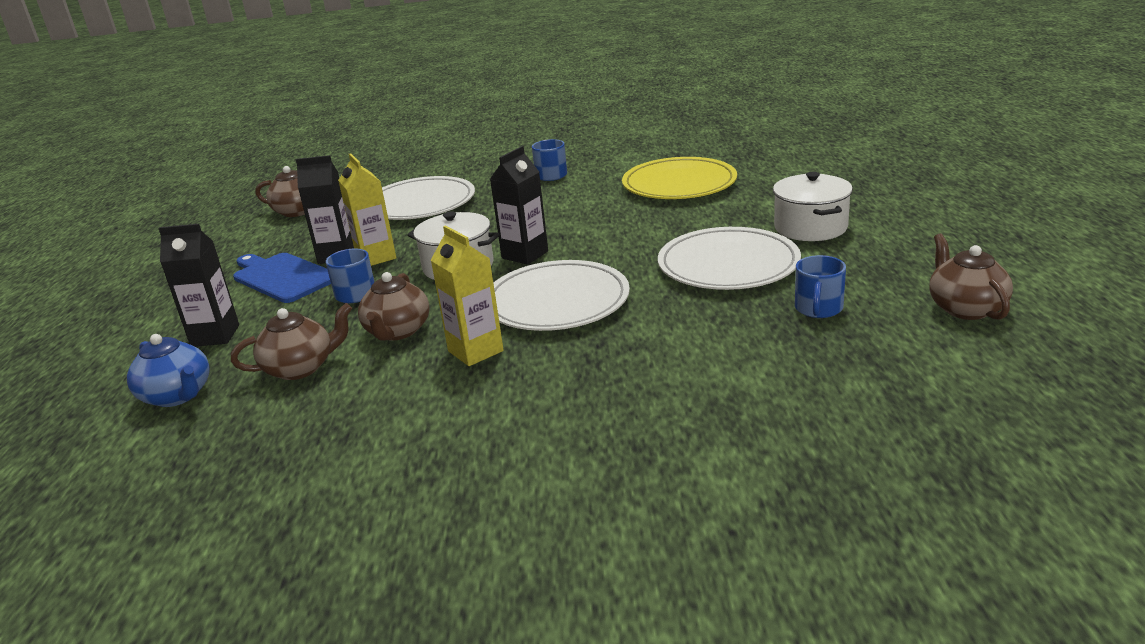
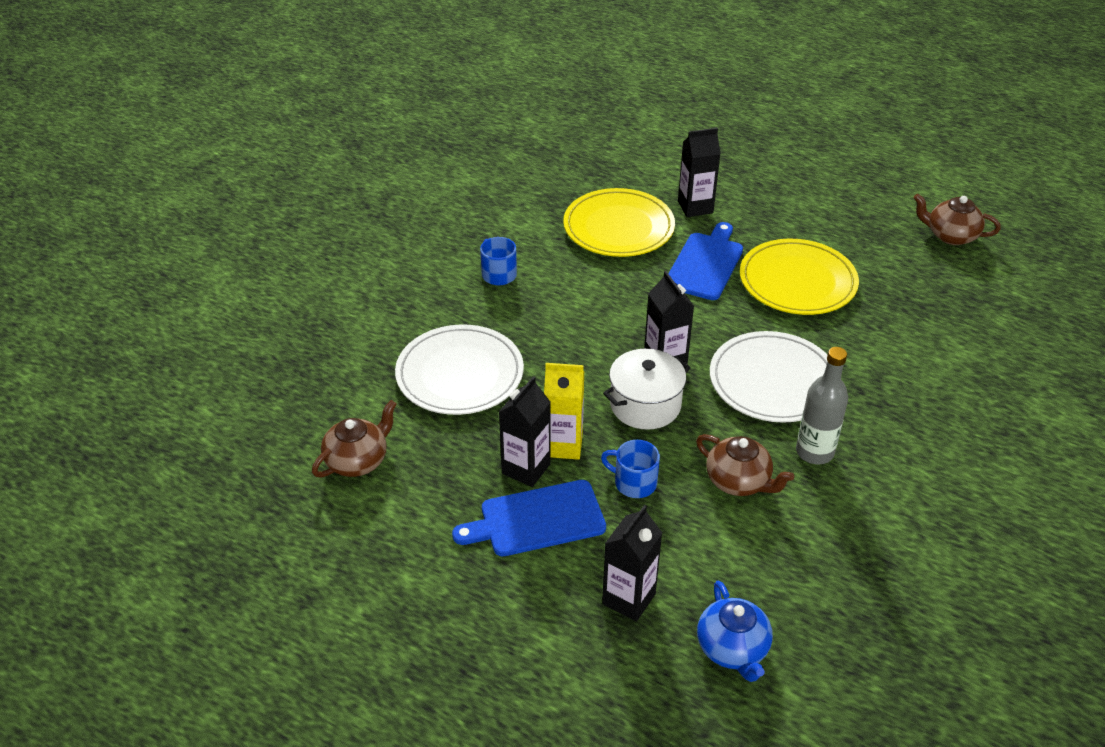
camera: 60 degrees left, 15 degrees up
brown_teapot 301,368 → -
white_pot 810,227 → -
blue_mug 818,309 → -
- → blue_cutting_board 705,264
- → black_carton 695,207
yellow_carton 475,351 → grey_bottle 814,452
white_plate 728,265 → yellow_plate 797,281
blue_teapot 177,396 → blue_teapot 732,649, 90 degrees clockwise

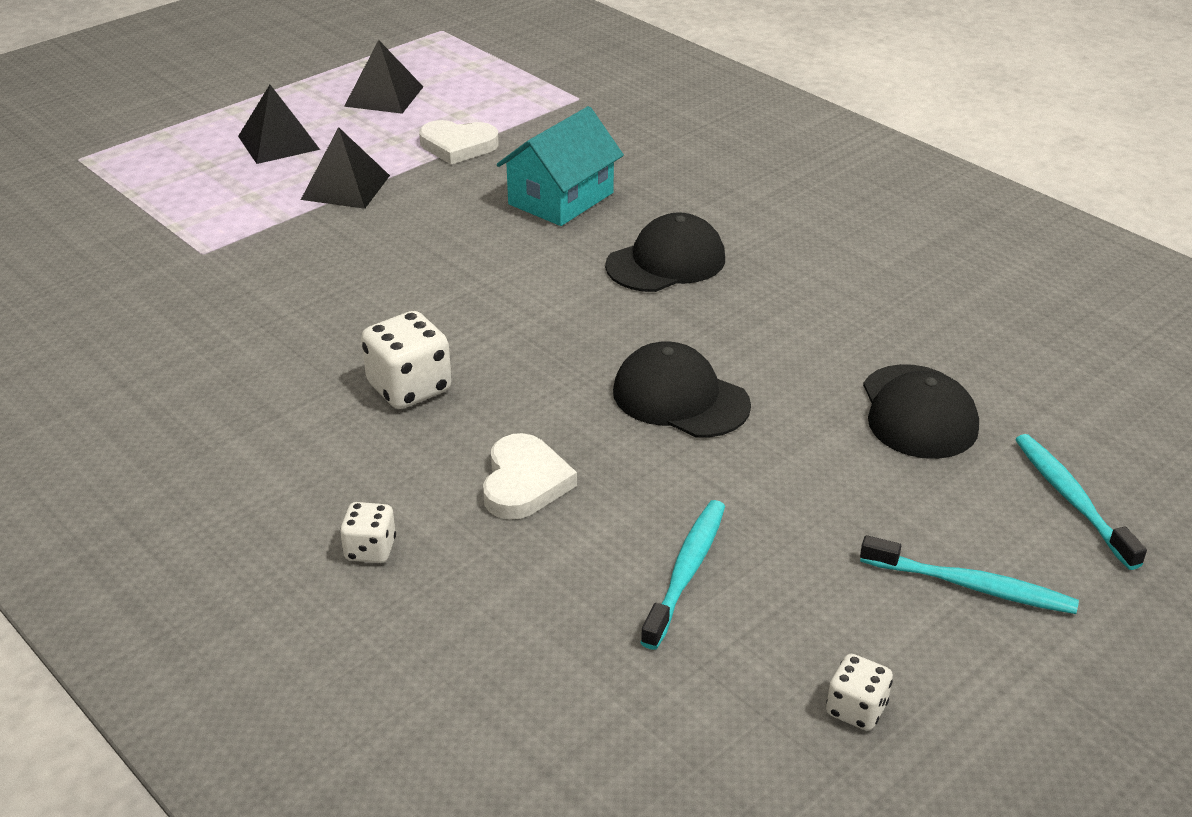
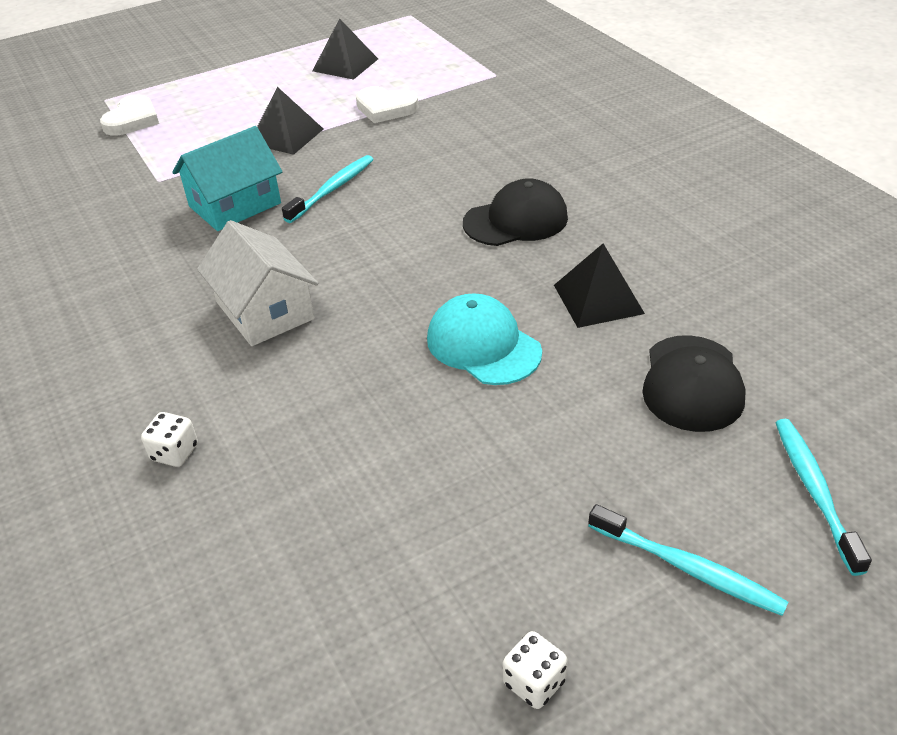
camera: 15 degrees right, 5 degrees up
black_pyramid 278,142 → black_pyramid 598,299, moved
white_heart 524,482 → white_heart 132,120, moved
turquoise_house 561,198 → turquoise_house 235,205, moved
turquoise_toothbrush 686,572 → turquoise_toothbrush 332,189, moved
white_dice 409,388 → white_house 265,310
black_cap 680,398 → turquoise_cap 483,345

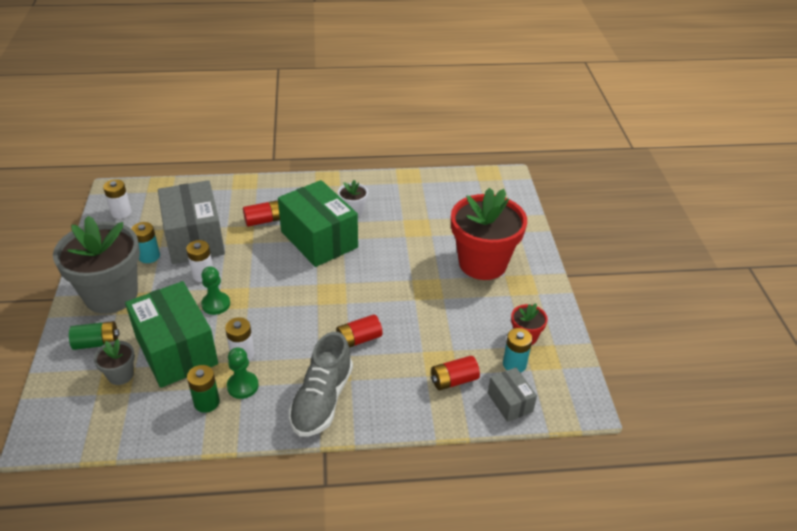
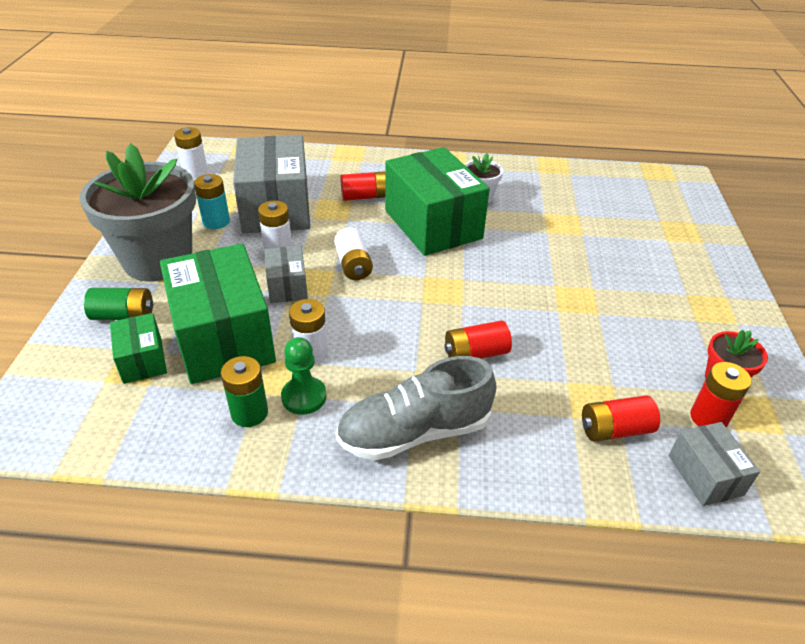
camera: 10 degrees right, 0 degrees up
red_flower_pot 482,263 → -
- → white_battery 353,265
grey_flower_pot 121,375 → green_box 143,360
green_pawn 216,304 → grey_box 287,286
turquoise_battery 514,364 → red_battery 708,418
grey_shoe 322,400 → grey_shoe 414,432, 45 degrees clockwise

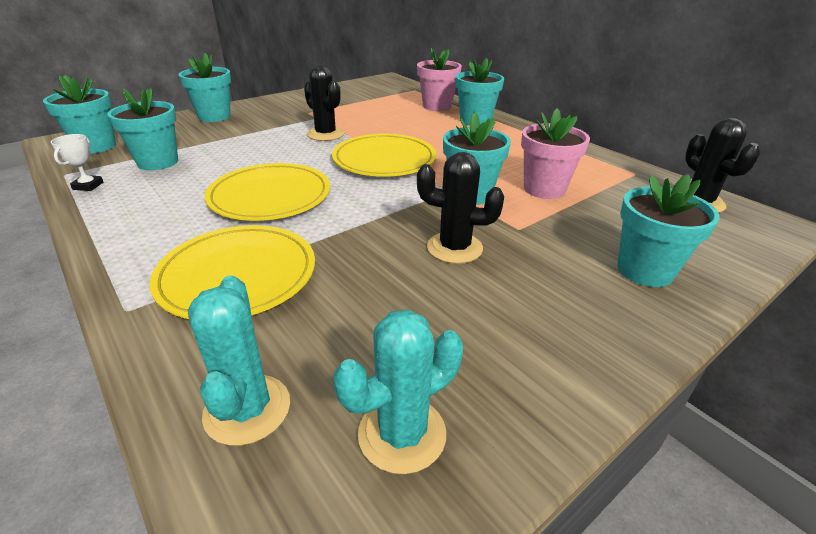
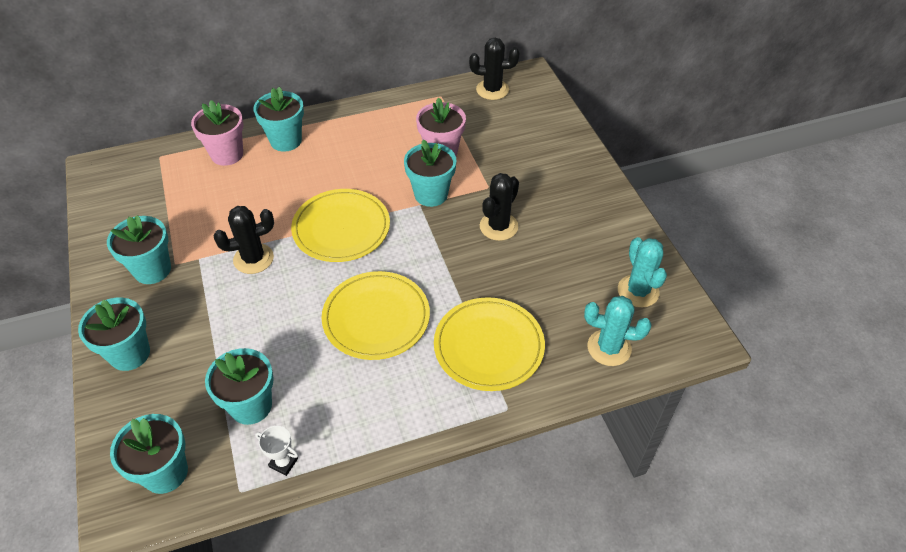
camera: 70 degrees left, 15 degrees up
turquoise_flower_pot 645,270 → turquoise_flower_pot 152,270, moved

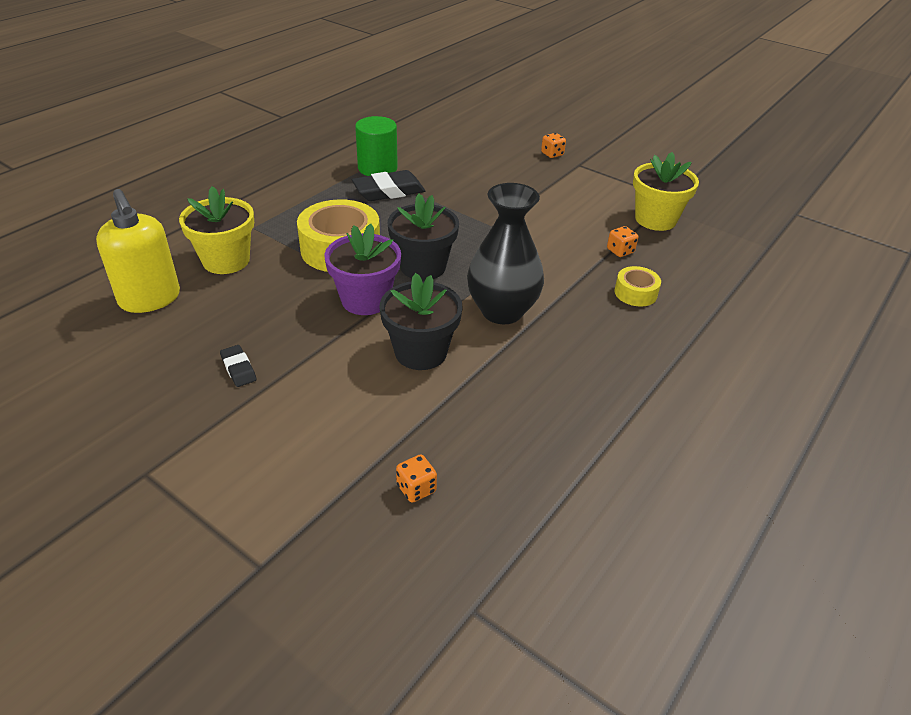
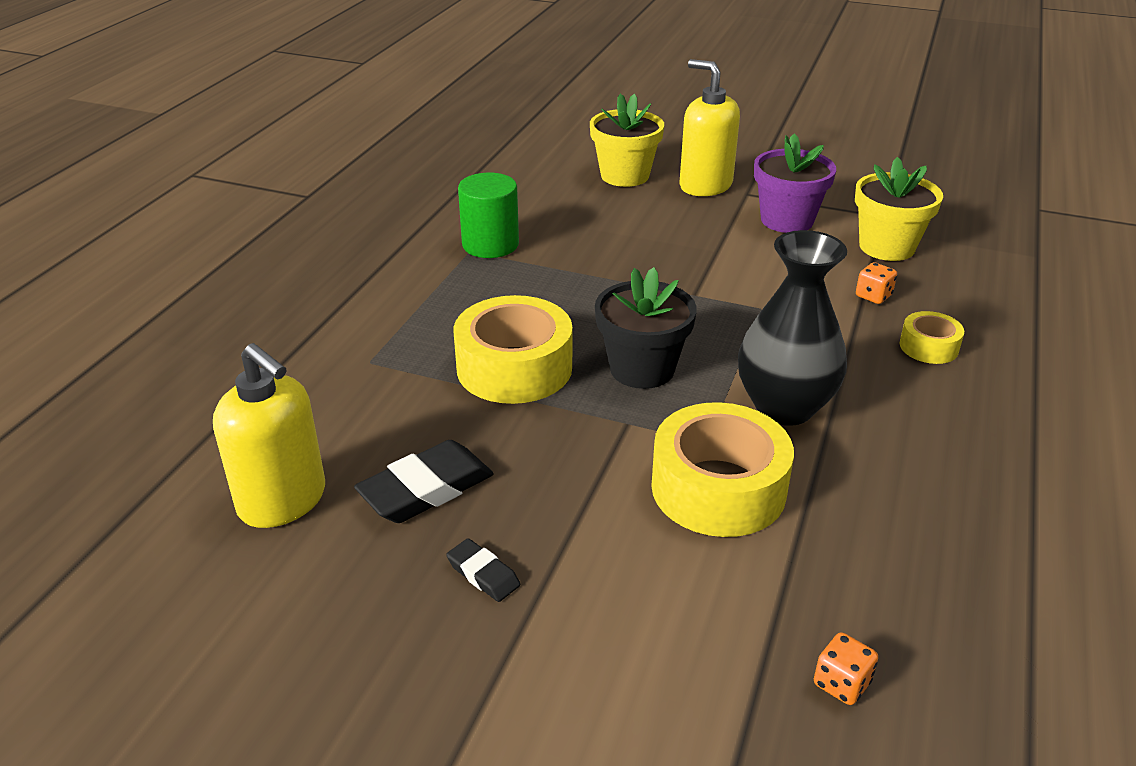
camera: 15 degrees left, 5 degrees down
yellow_flower_pot 226,260 → yellow_flower_pot 625,176, moved
purple_flower_pot 365,300 → purple_flower_pot 787,220, moved
black_eraser 388,191 → black_eraser 426,489, moved
black_flower_pot 421,352 → yellow_tape 718,488
orange_dice 552,154 → yellow_soap_dispenser 705,185

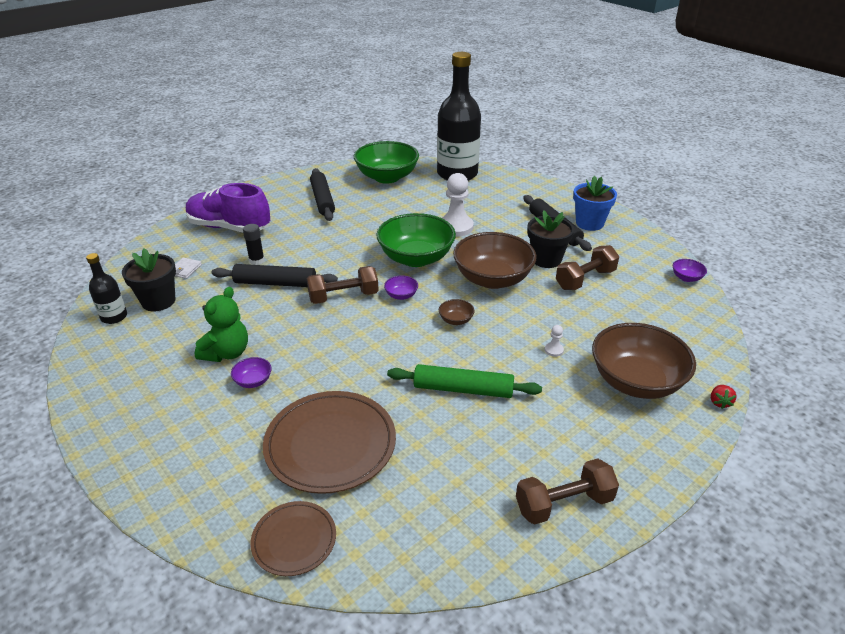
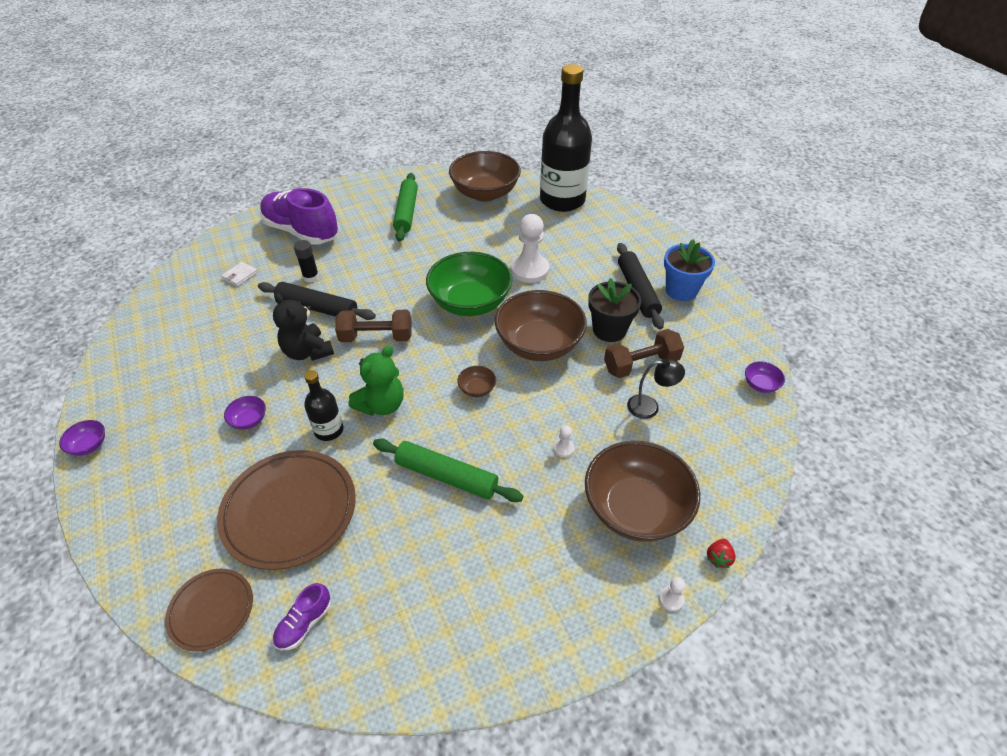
camera: 15 degrees right, 10 degrees up
black_flower_pot 158,301 → -
brown_dumbbell 564,504 → -
- → black_teddy_bear 307,352
- → purple_shoe 304,623
- → black_lamp 650,407
- → white_pawn 671,599
black_bottle 114,317 → black_bottle 329,430, moved
green_teddy_bear 227,353 → green_teddy_bear 381,405, moved
purple_bowl 401,295 → purple_bowl 89,445, moved
black_rolling_pin 322,200 → green_rolling_pin 406,212
green_bowl 387,177 → brown_bowl 485,193

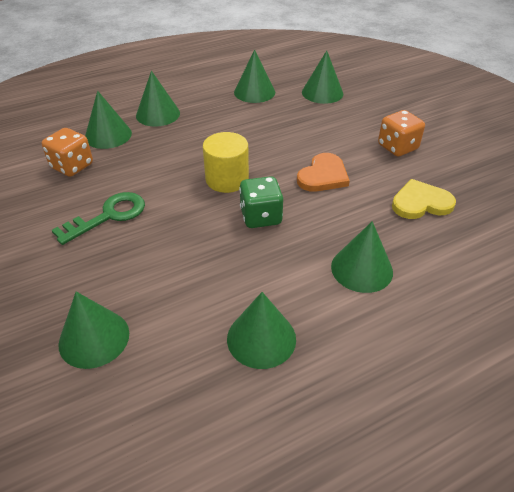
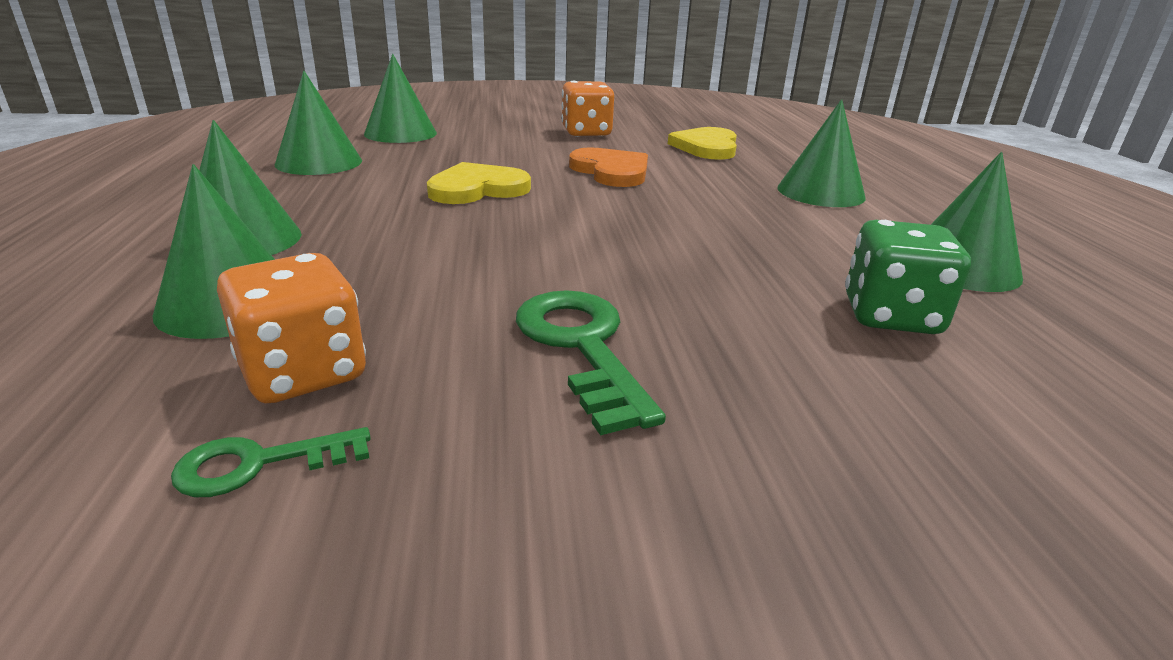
camera: 70 degrees left, 15 degrees down
green_cone 94,338 → -
yellow_cylinder 227,179 → -
- → green_key 260,464
- → yellow_heart 477,189
green_dice 261,217 → green_dice 891,316, moved

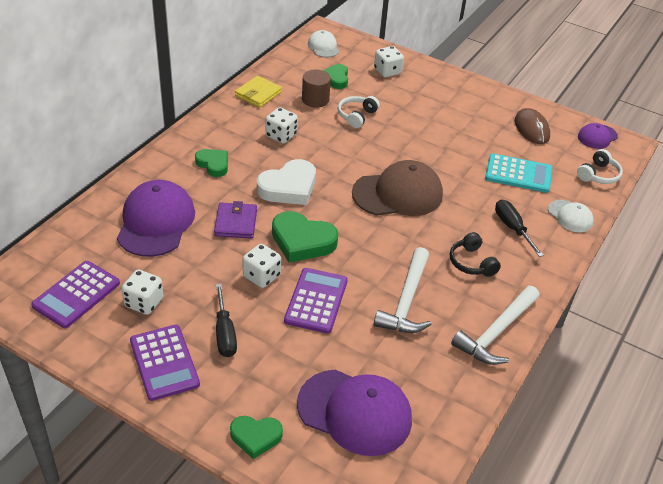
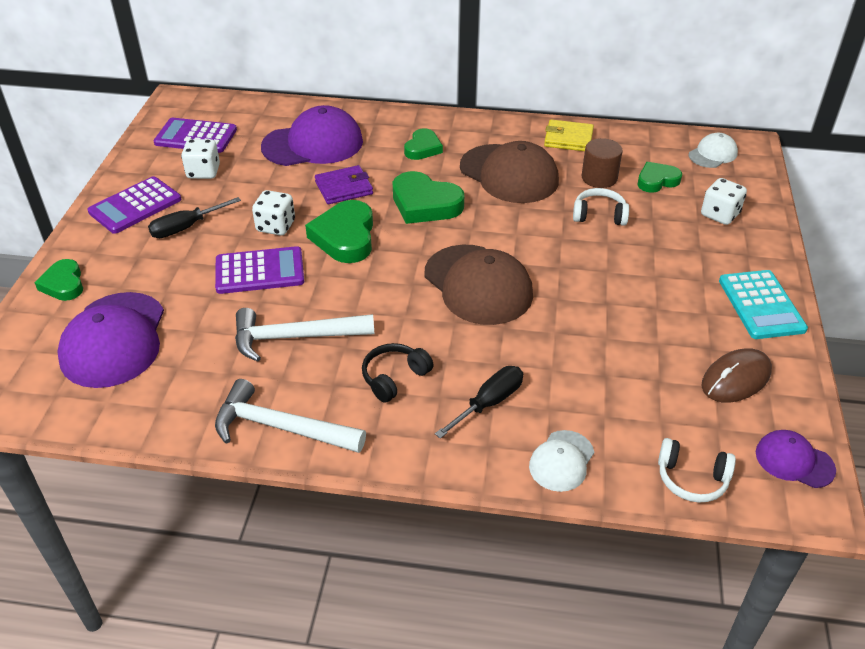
camera: 70 degrees right, 0 degrees up
turquoise_calculator 518,174 → turquoise_calculator 761,305, moved
white_dice 281,135 → brown_cap 509,174
white_heart 288,187 → green_heart 425,204

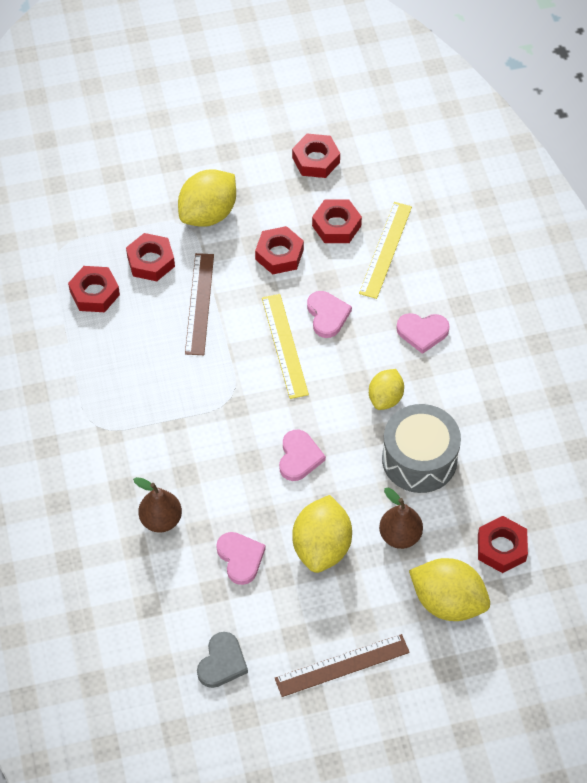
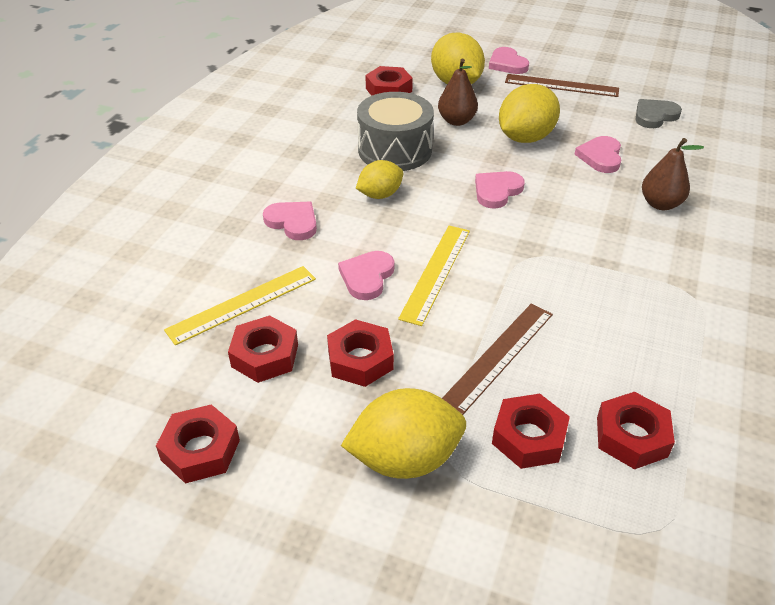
camera: 145 degrees left, 15 degrees down
- → pink_heart 507,64

